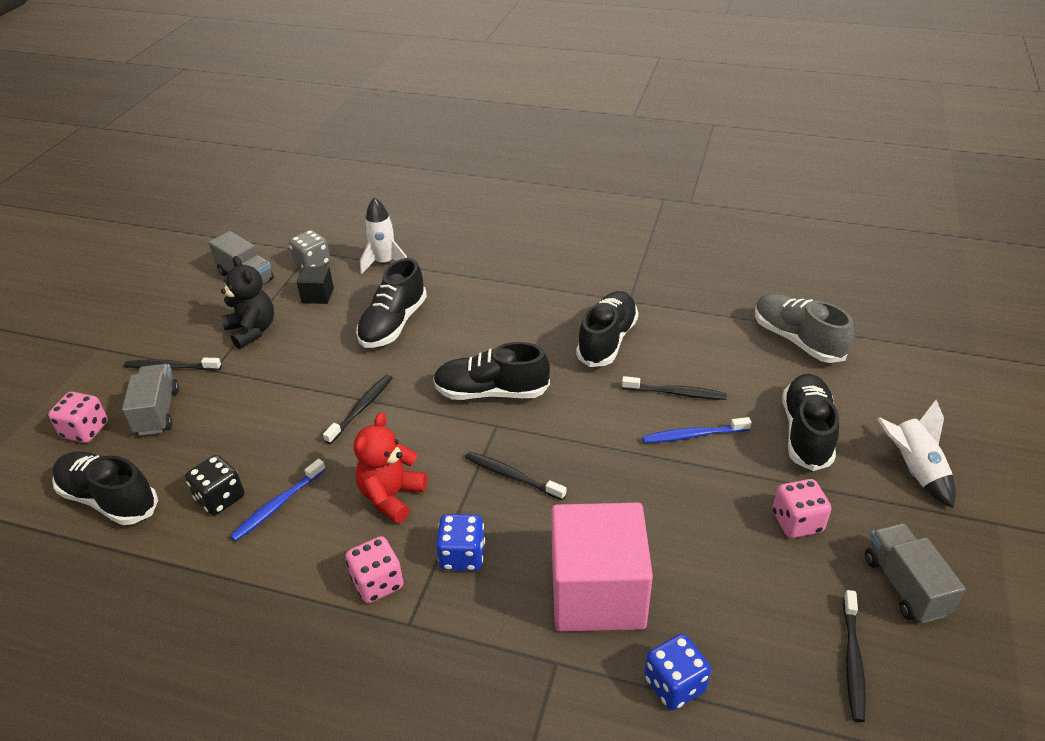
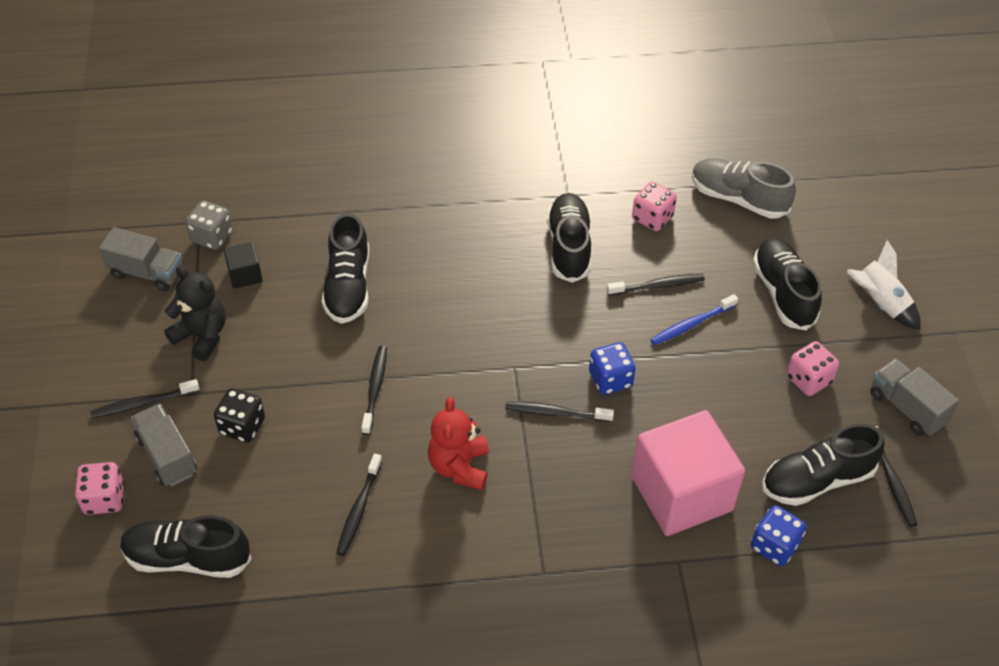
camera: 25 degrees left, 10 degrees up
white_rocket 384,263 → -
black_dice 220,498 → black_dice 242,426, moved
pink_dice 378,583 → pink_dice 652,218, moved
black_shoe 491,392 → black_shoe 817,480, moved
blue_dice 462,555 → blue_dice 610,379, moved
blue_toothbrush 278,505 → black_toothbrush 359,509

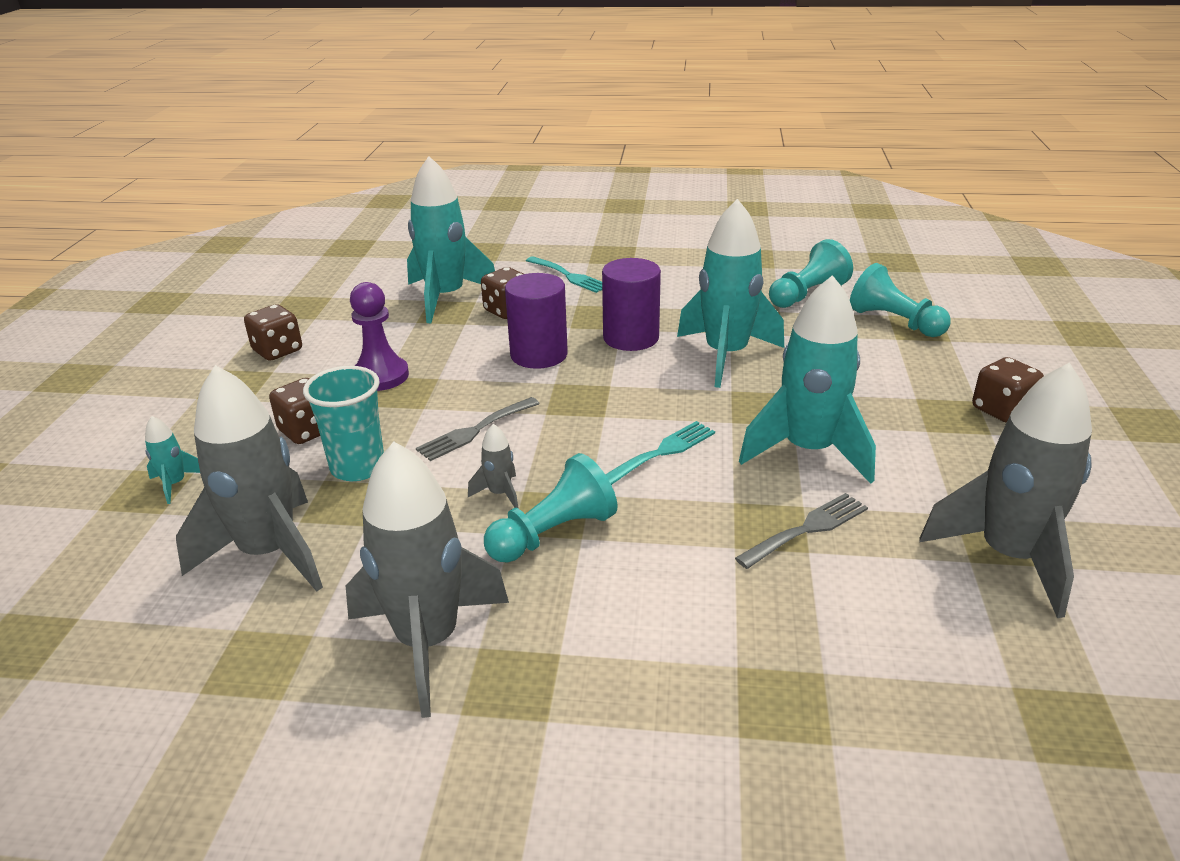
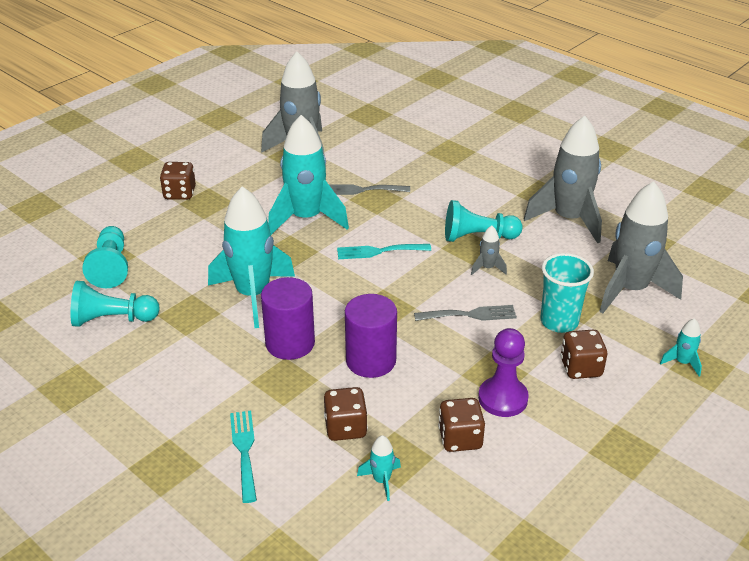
camera: 145 degrees left, 5 degrees up
brown_dice 278,351 → brown_dice 460,438, moved
turquoise_rocket 446,298 → turquoise_rocket 381,480, x0.42

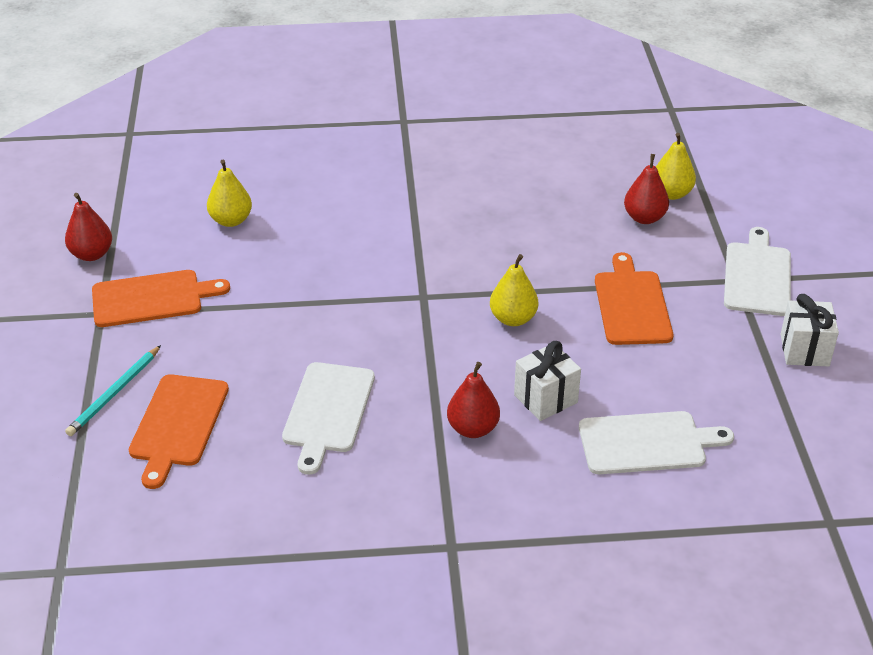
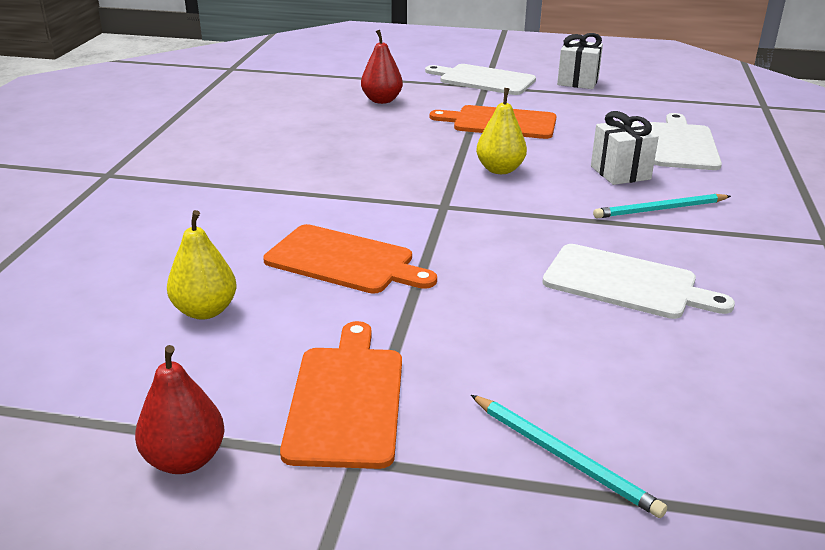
camera: 75 degrees left, 10 degrees down
yellow_pear 671,193 → -
orange_cutting_board 178,424 → orange_cutting_board 344,261, moved
red_pear 473,429 → turquoise_pencil 660,209

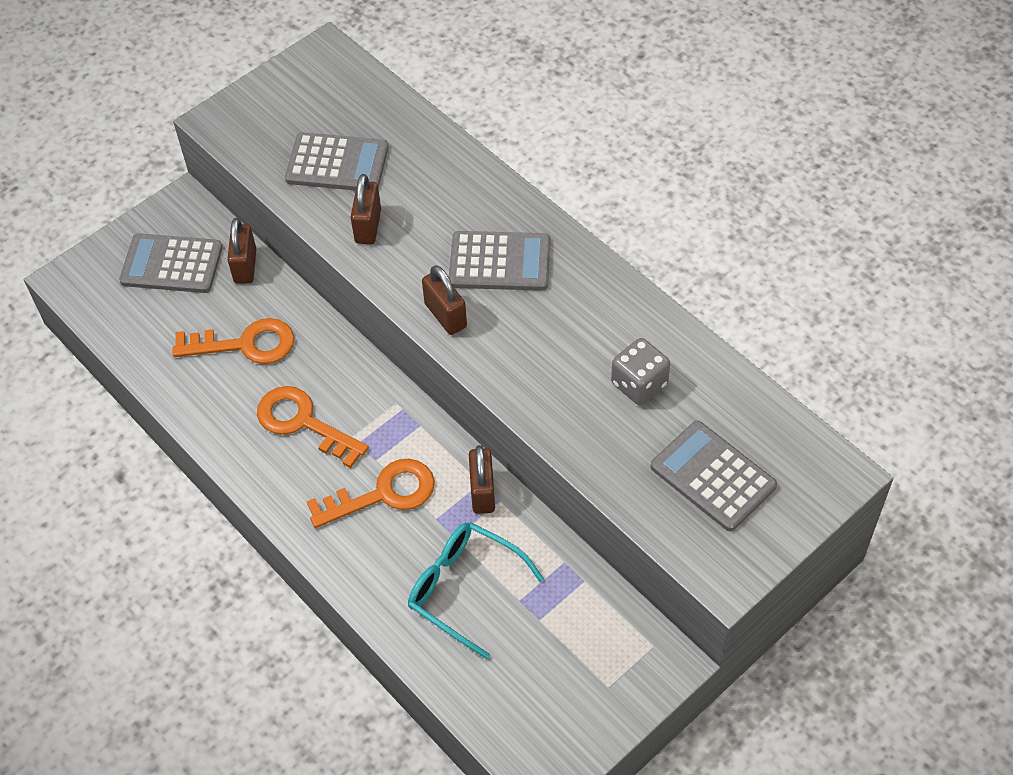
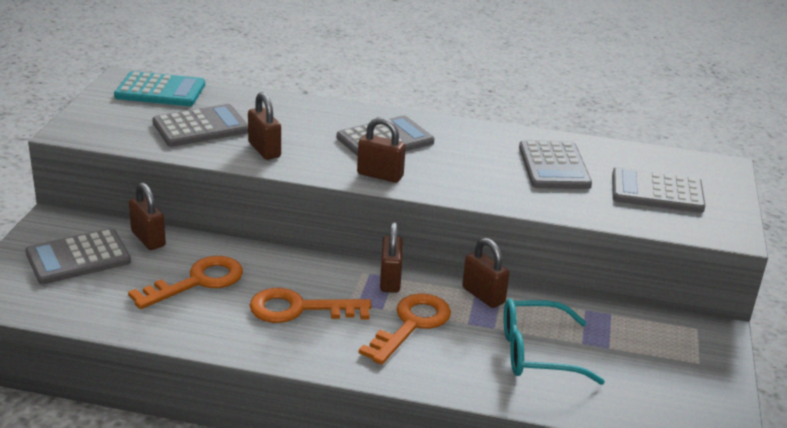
camera: 40 degrees left, 25 degrees down
- → turquoise_calculator 160,91
- → brown_padlock 390,280
grey_dice 639,384 → grey_calculator 554,166

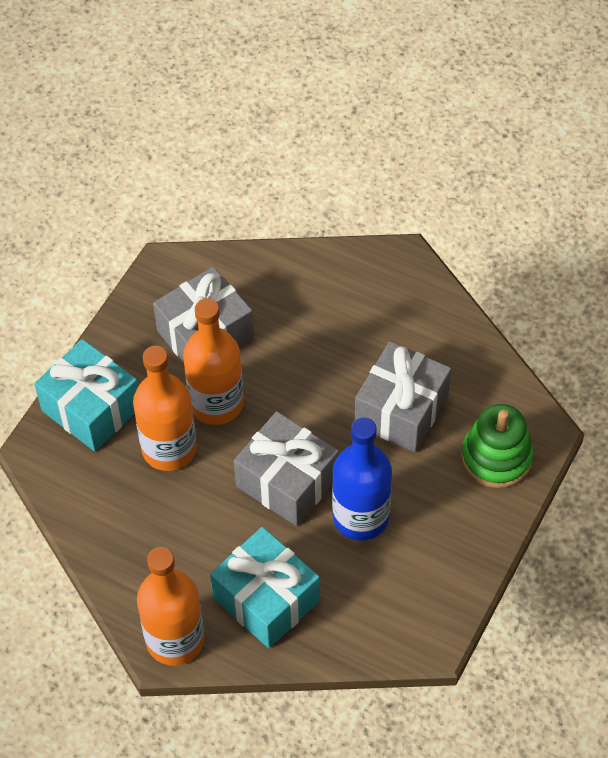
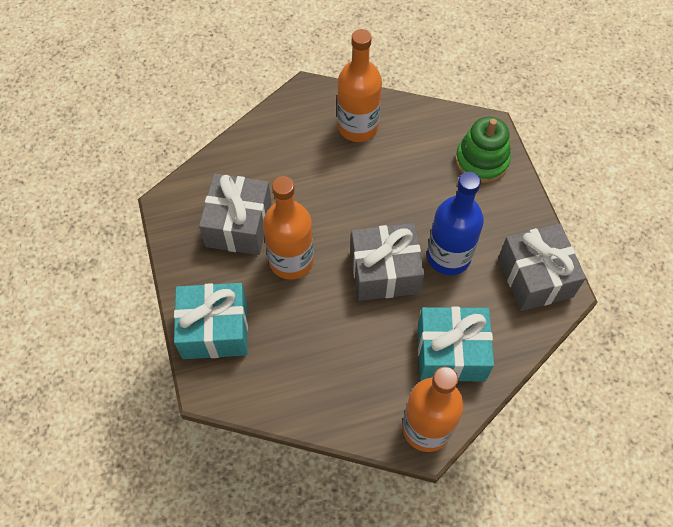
camera: 45 degrees left, 5 degrees up
orange_bottle 169,448 → orange_bottle 357,127, moved
grey_gift 401,410 → grey_gift 535,277, moved

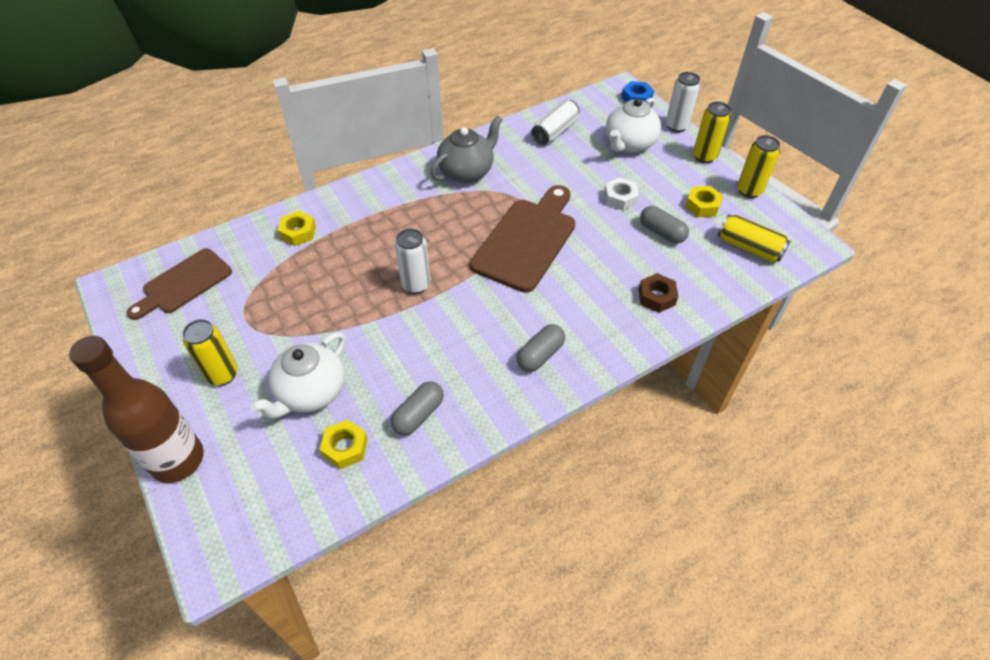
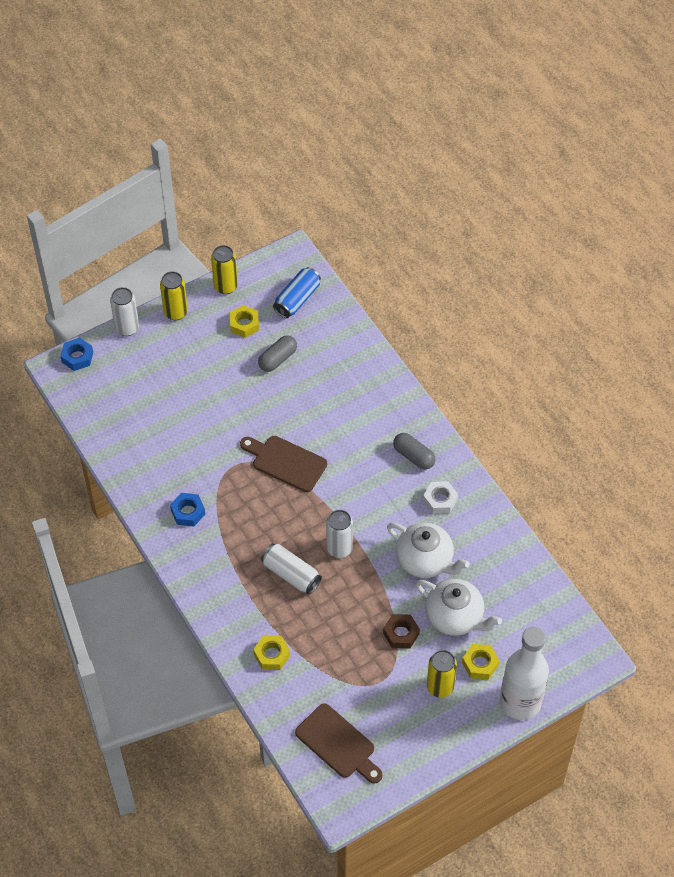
camera: 90 degrees left, 5 degrees up
grey_capsule 418,415 → -
yellow_nut 345,447 → yellow_nut 480,664, moved
white_can 555,132 → white_can 291,574, moved
white_nut 620,198 → white_nut 440,500, moved
white_teapot 629,144 → white_teapot 425,561, moved
brown_nut 656,297 → brown_nut 401,634, moved
grey_teapot 467,171 → blue_nut 188,512
brown_bottle 177,460 → white_bottle 520,702
yellow_can 749,247 → blue_can 297,299
brown_cutting_board 526,240 → brown_cutting_board 286,462, x0.66

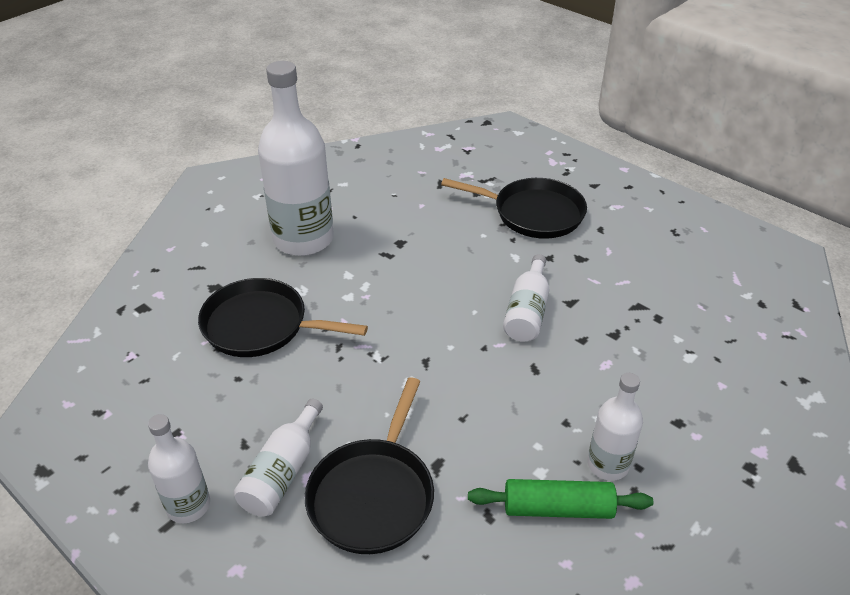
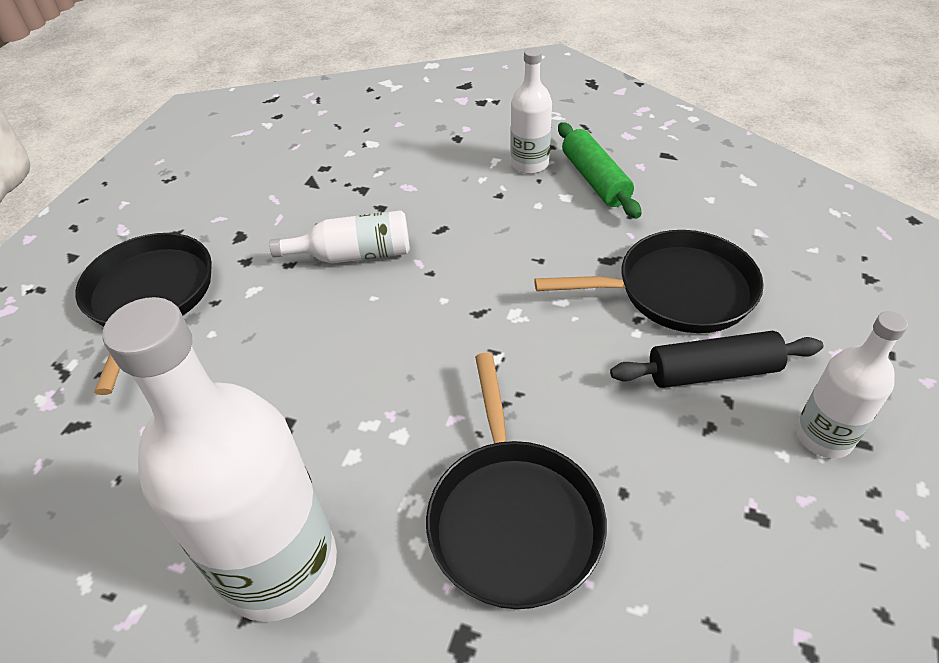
camera: 110 degrees left, 5 degrees up
white_bottle 283,471 → black_rolling_pin 712,372

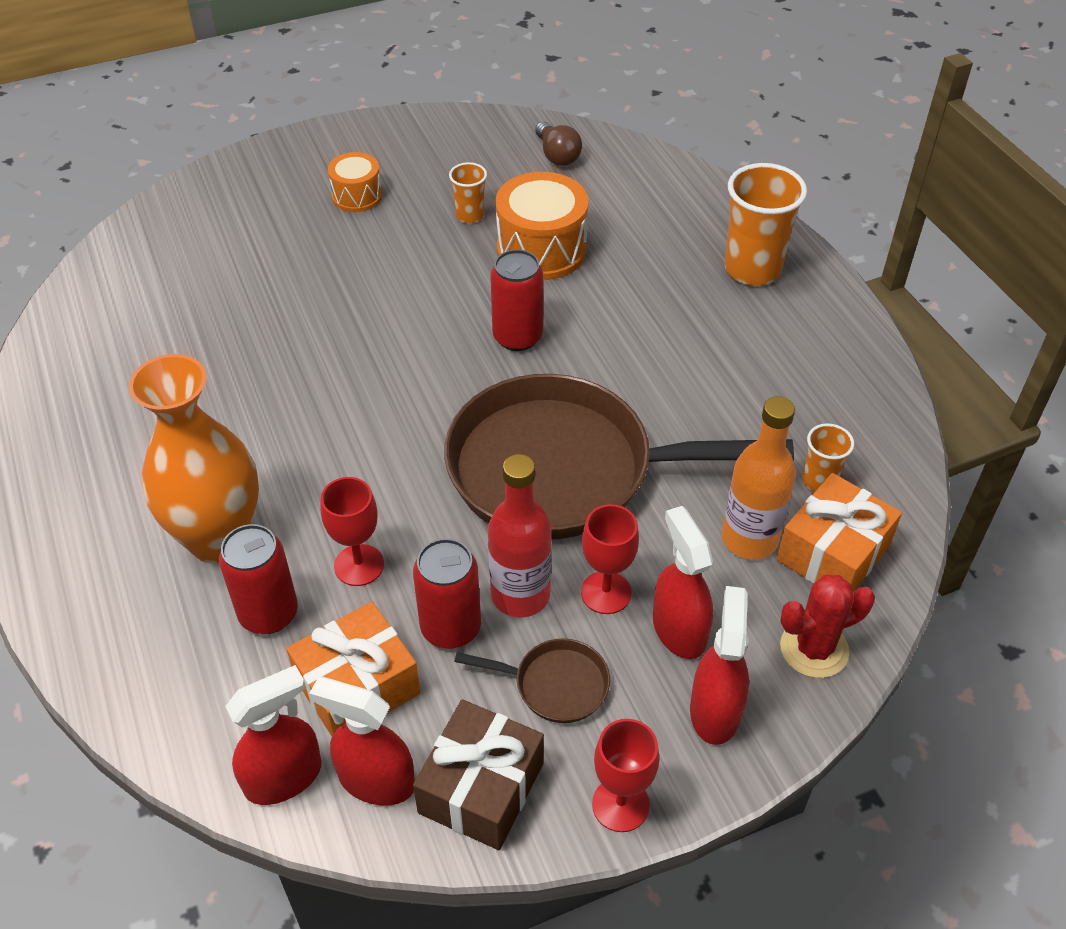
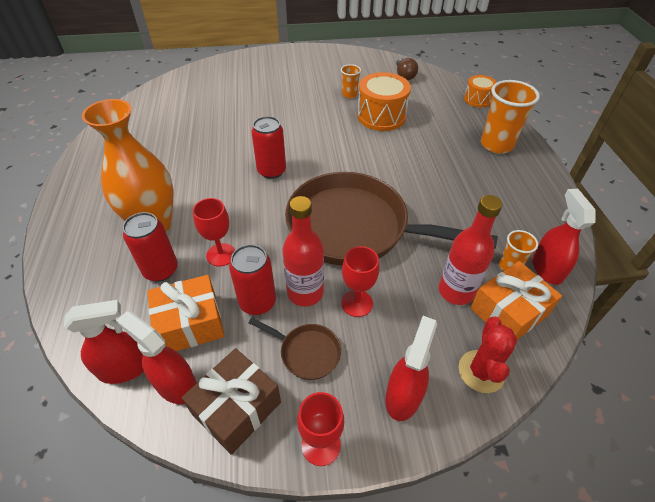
camera: 15 degrees right, 0 degrees up
orange_drum 357,196 → orange_drum 477,99, moved
red_can 517,337 → red_can 271,171, moved
red_spray_bottle 678,629 → red_spray_bottle 547,268, moved
orange_bottle 749,539 → red_bottle 456,291
red_cactus 814,649 → red_cactus 481,371, 75 degrees counterclockwise

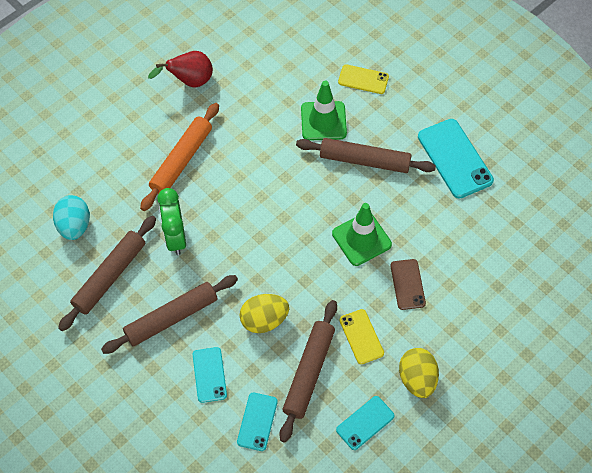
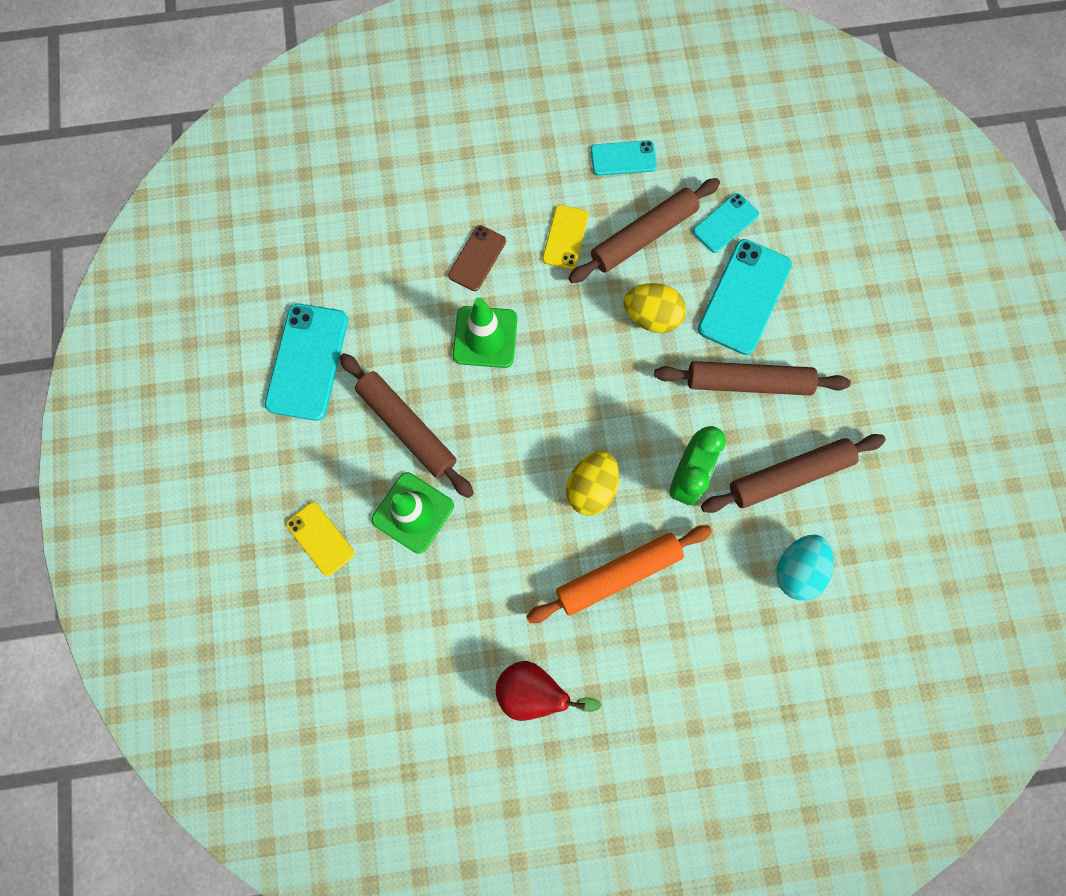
camera: 145 degrees left, 15 degrees up
yellow_egg 417,379 → yellow_egg 591,488, moved
turquoise_phone 209,375 → turquoise_phone 744,297, x1.71

